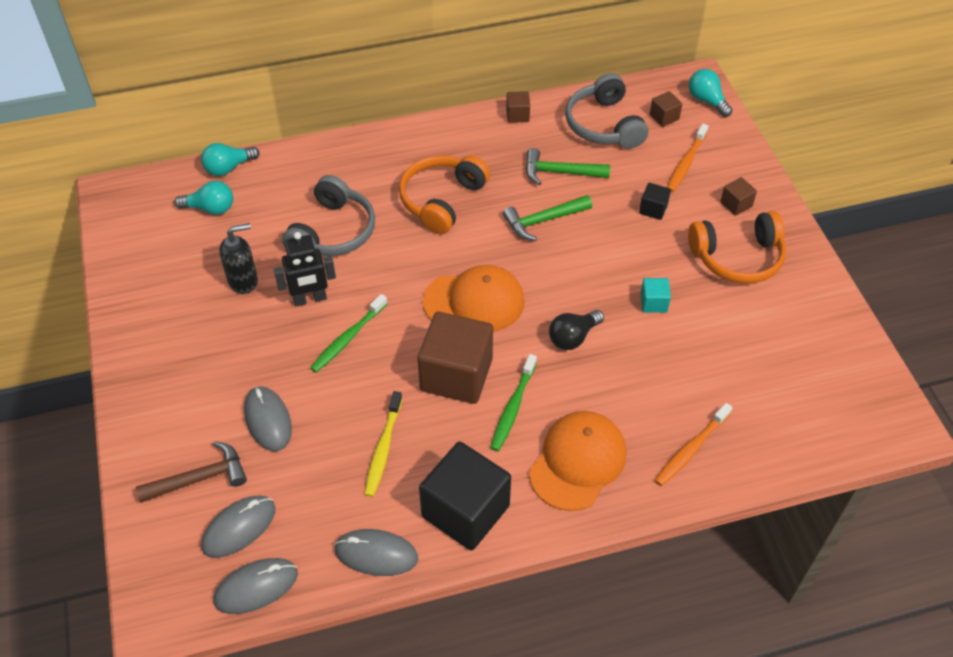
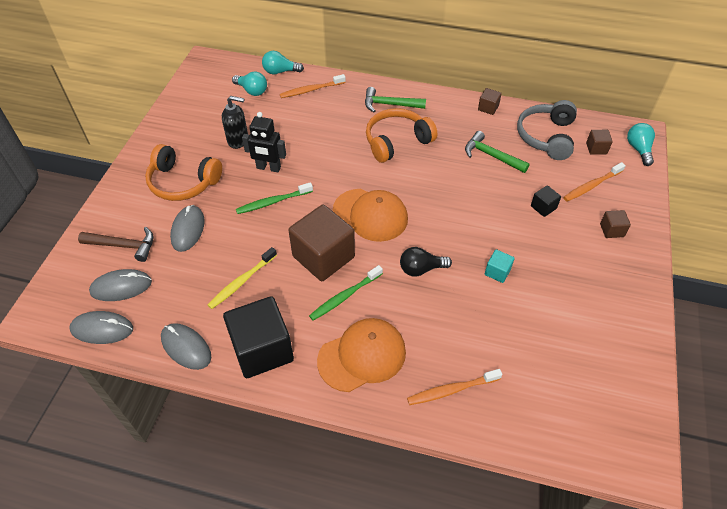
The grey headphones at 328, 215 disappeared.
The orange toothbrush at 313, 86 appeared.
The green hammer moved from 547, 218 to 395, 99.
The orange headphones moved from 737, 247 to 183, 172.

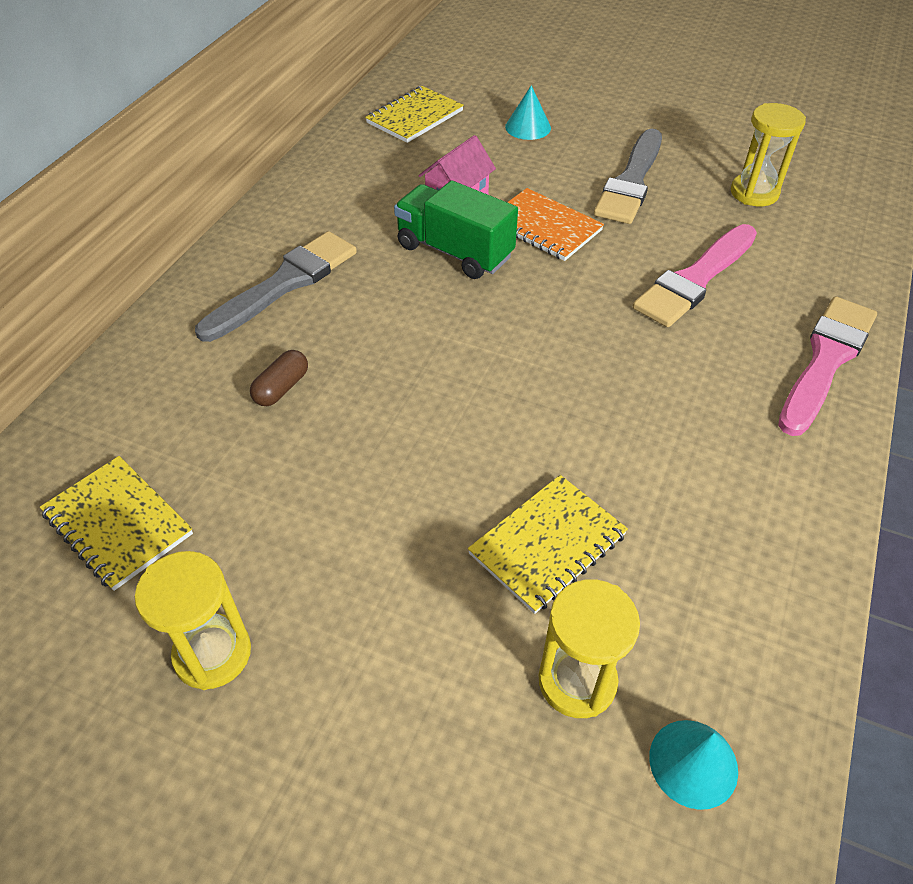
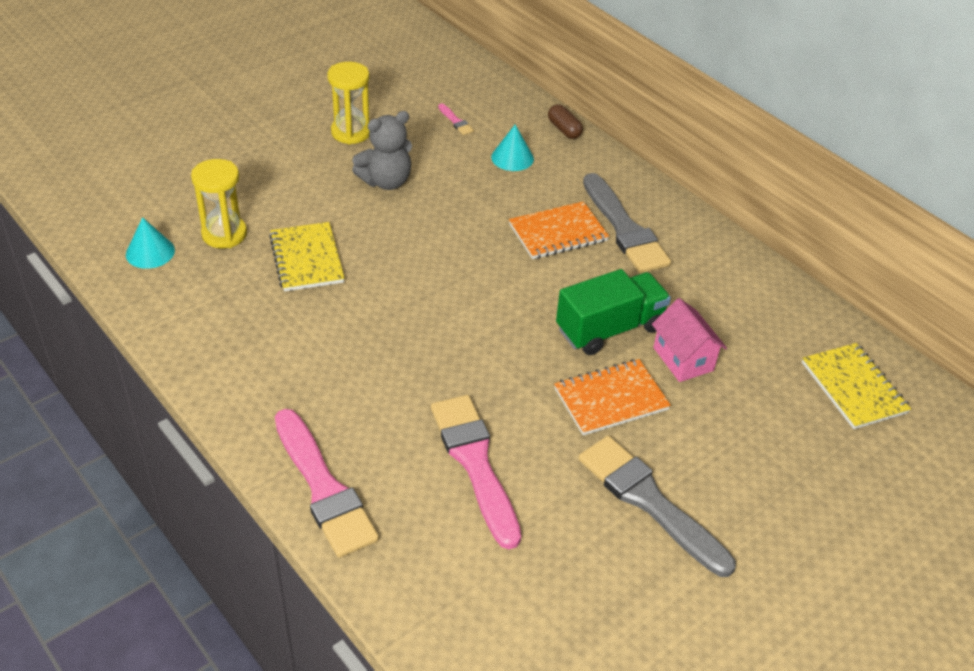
The yellow hourglass at 768, 154 disappeared.
The grey teddy bear at 382, 150 appeared.
The orange notebook at 559, 230 appeared.
The brown capsule moved from 279, 378 to 565, 121.
The turquoise cone moved from 528, 112 to 512, 148.
The yellow notebook at 116, 523 was replaced by the pink brush at 456, 119.

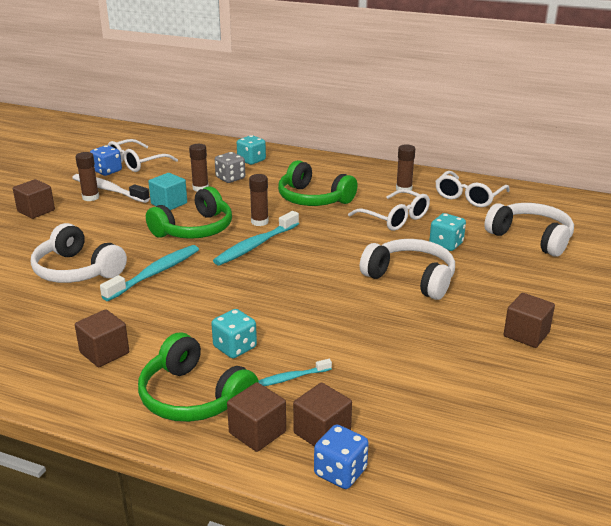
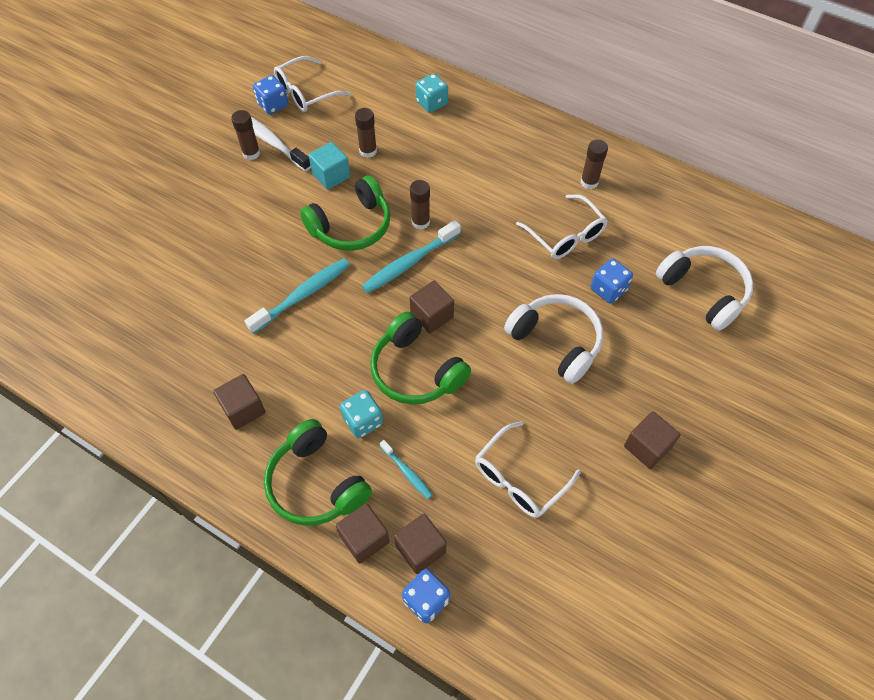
The white headphones at 79, 253 disappeared.
The grey dice at 230, 167 disappeared.
The brown cube moved from 34, 199 to 432, 307.
The green headphones moved from 317, 183 to 420, 358.
The white glasses moved from 472, 189 to 528, 469.
The turquoise dice at 447, 232 became the blue dice at 612, 281.
The turquoise toothbrush at 295, 372 turned 120 degrees counterclockwise.

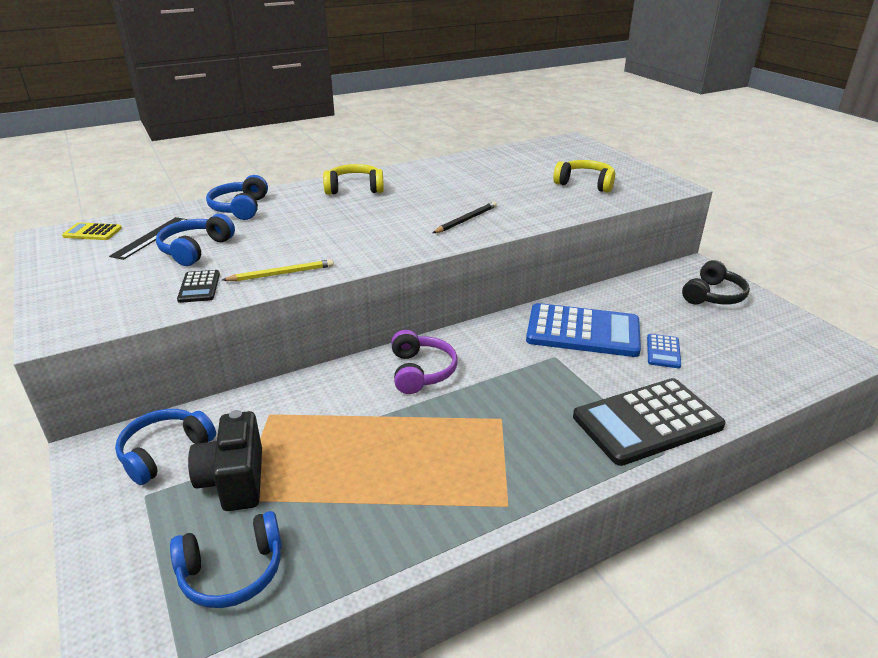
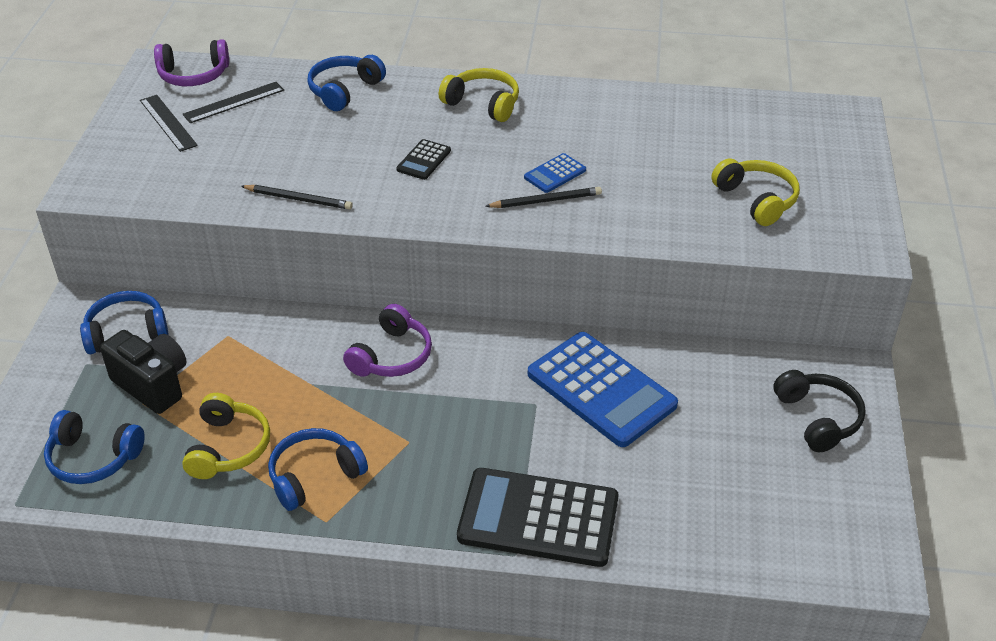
The black ruler at 169, 123 appeared.
The yellow headphones at 226, 436 appeared.
The blue headphones moved from 195, 240 to 318, 469.
The black calculator moved from 198, 286 to 423, 159.
The blue calculator moved from 664, 351 to 555, 173.
The yellow calculator at 92, 231 was replaced by the purple headphones at 191, 62.
The yellow pencil at 278, 270 became the black pencil at 297, 197.
The black camera at 225, 460 turned 105 degrees clockwise.
The black headphones at 716, 282 turned 90 degrees counterclockwise.

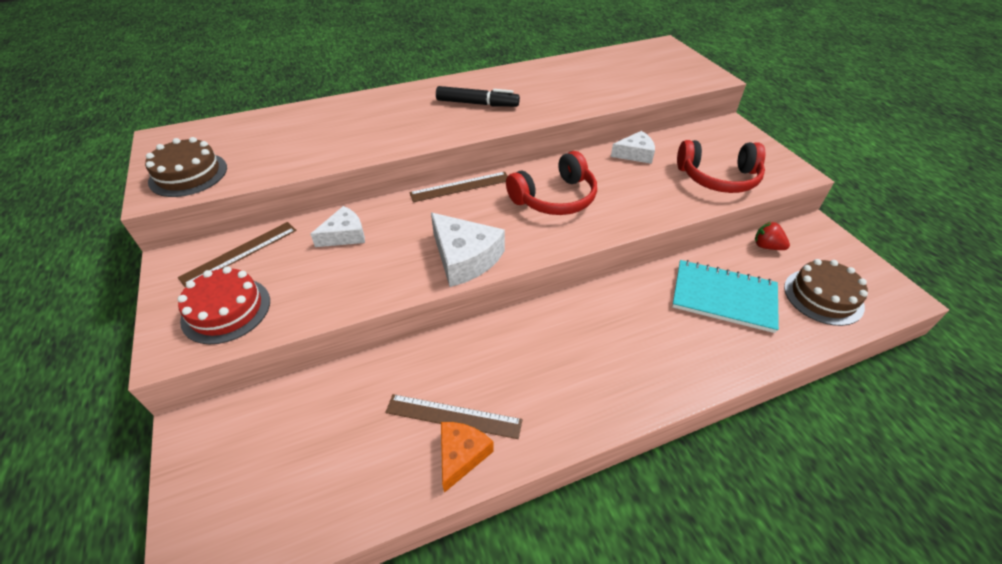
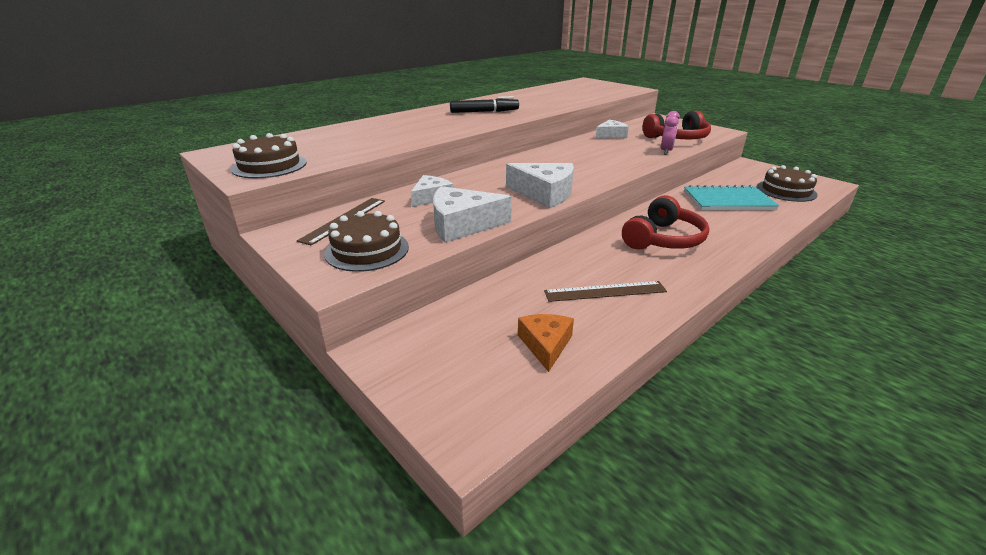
The brown ruler at 458, 187 disappeared.
The red strawberry at 772, 235 disappeared.
The white cheese at 472, 214 appeared.
The pink clock at 670, 133 appeared.
The orange cheese moved from 467, 457 to 546, 343.
The red headphones moved from 551, 183 to 665, 222.
The red cake at 223, 305 became the brown cake at 366, 241.

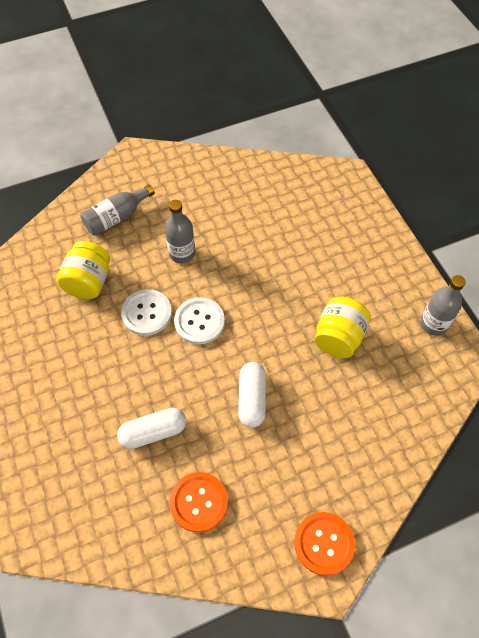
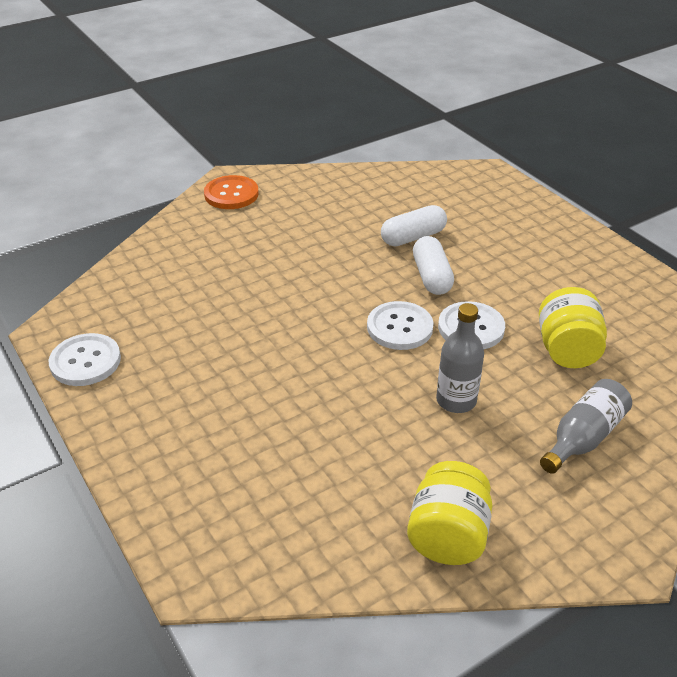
The orange button at 199, 502 disappeared.
The white capsule moved from 252, 395 to 433, 265.
The yellow jar moved from 342, 327 to 449, 513.
The grey bottle at 443, 305 was replaced by the white button at 85, 359.

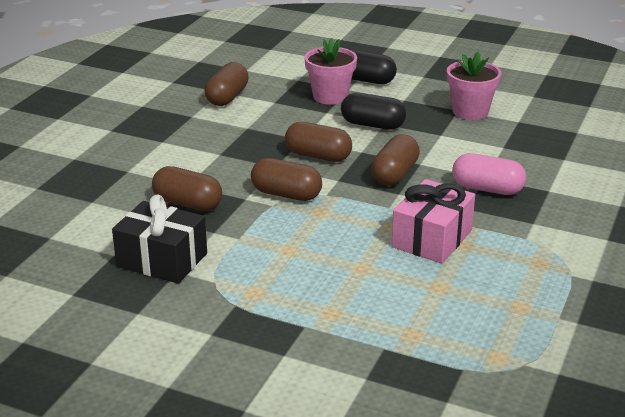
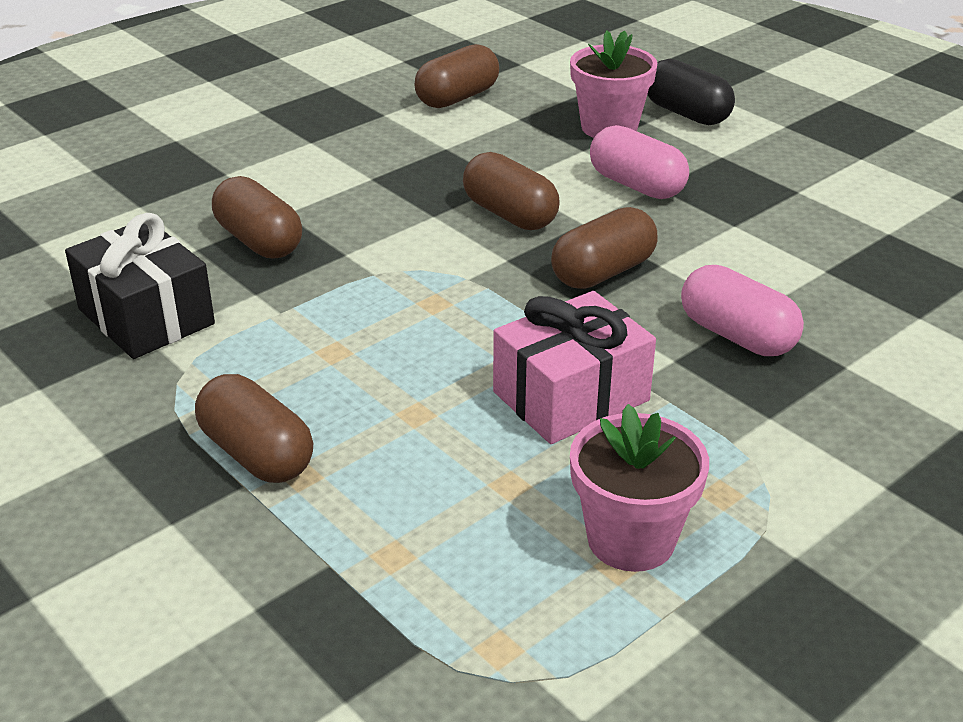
The brown capsule moved from 286, 179 to 254, 428.
The pink flower pot moved from 474, 86 to 639, 488.
The black capsule at 373, 111 became the pink capsule at 639, 162.

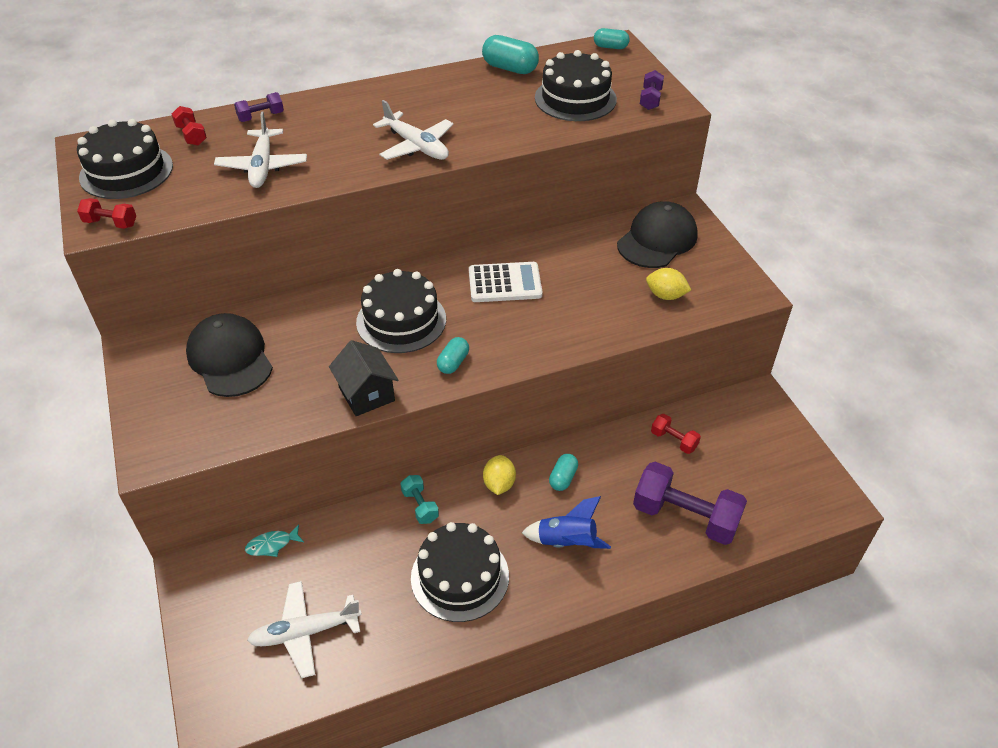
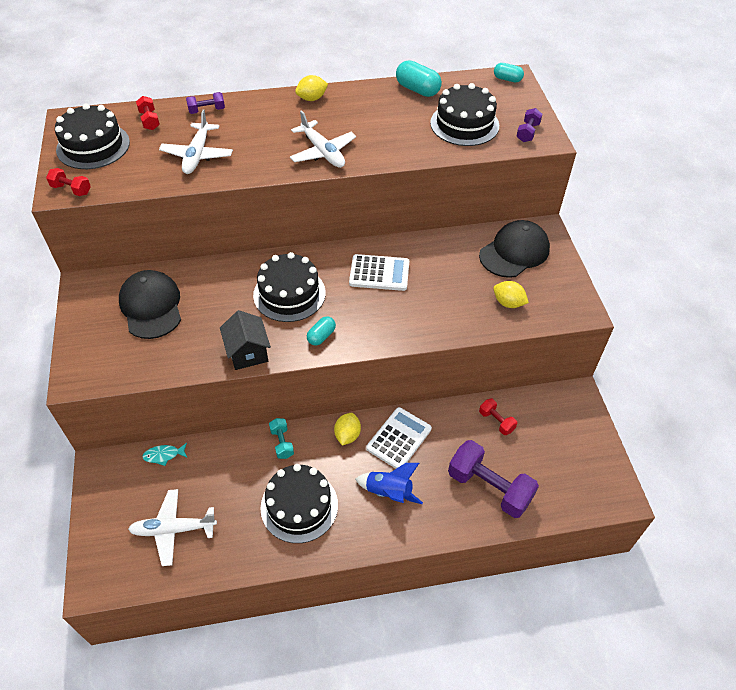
The yellow lemon at 311, 88 appeared.
The turquoise capsule at 563, 472 was replaced by the white calculator at 399, 438.

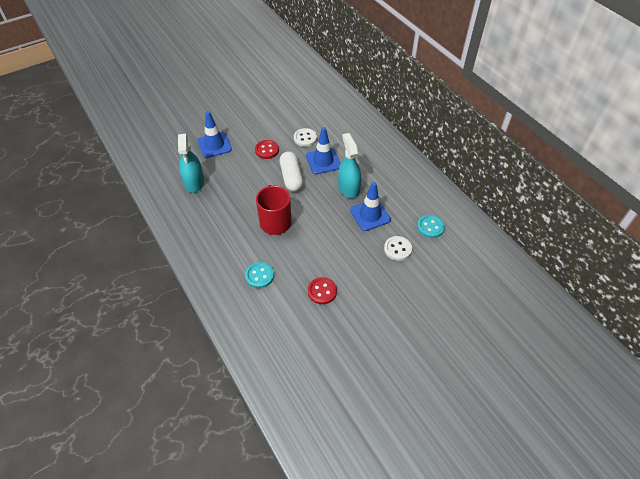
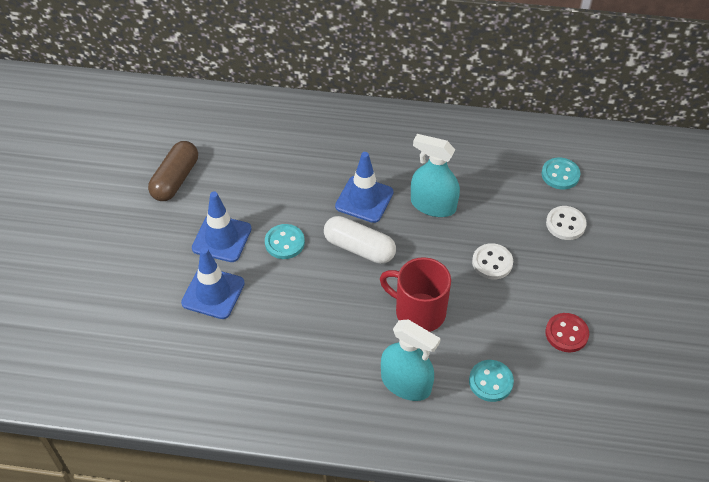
The brown capsule at 173, 171 appeared.
The turquoise spray bottle moved from 191, 163 to 411, 360.
The white button moved from 305, 137 to 492, 261.
The blue traffic cone moved from 370, 206 to 222, 227.
The red button at 267, 149 became the turquoise button at 285, 241.

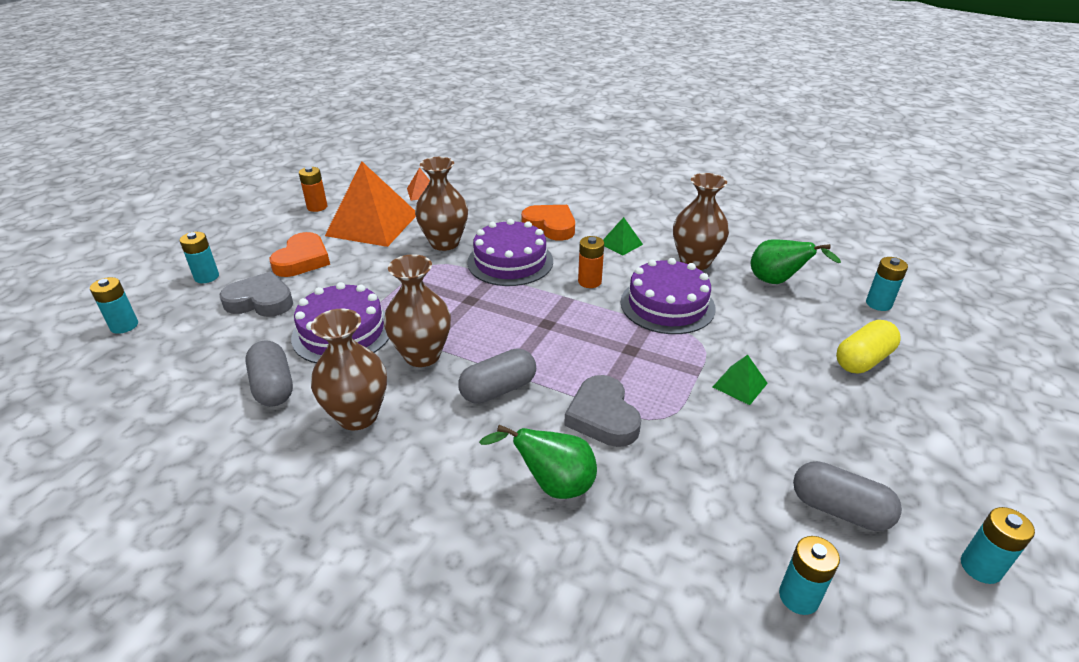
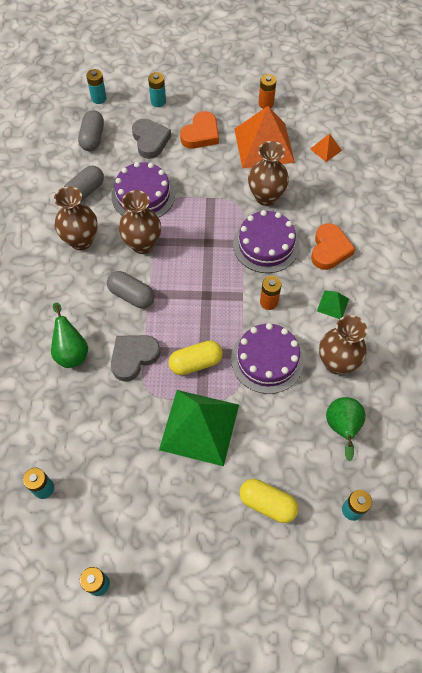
The yellow capsule at 195, 358 appeared.
The grey capsule moved from 847, 496 to 91, 130.
The orange heart at 299, 254 turned 45 degrees counterclockwise.
The green pyramid at 740, 380 changed to 2.31 times the size.

